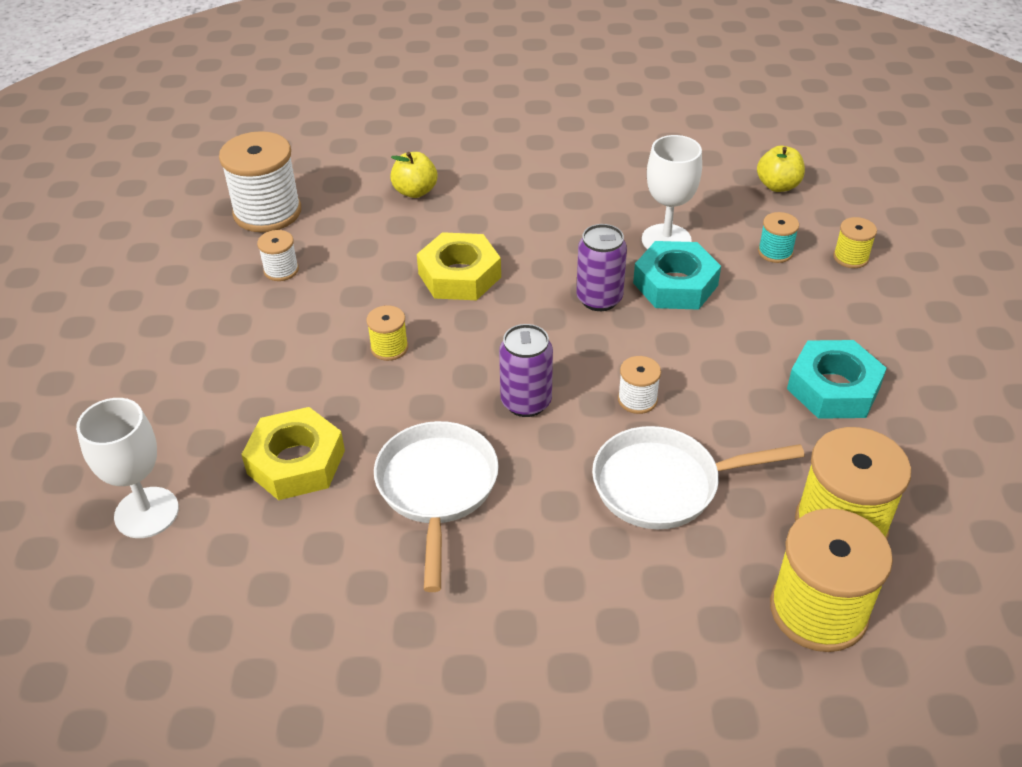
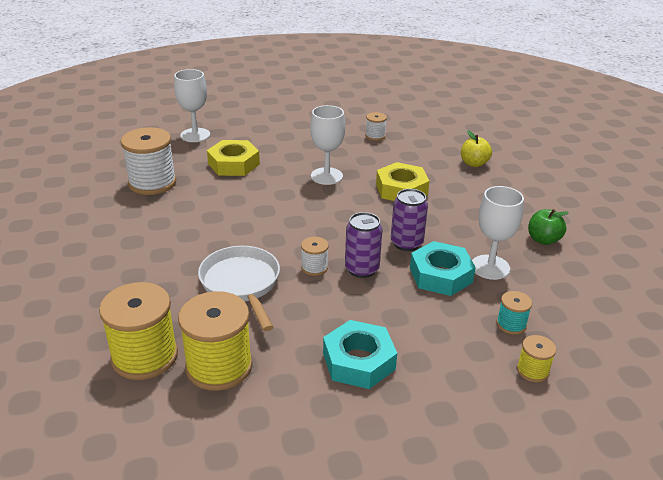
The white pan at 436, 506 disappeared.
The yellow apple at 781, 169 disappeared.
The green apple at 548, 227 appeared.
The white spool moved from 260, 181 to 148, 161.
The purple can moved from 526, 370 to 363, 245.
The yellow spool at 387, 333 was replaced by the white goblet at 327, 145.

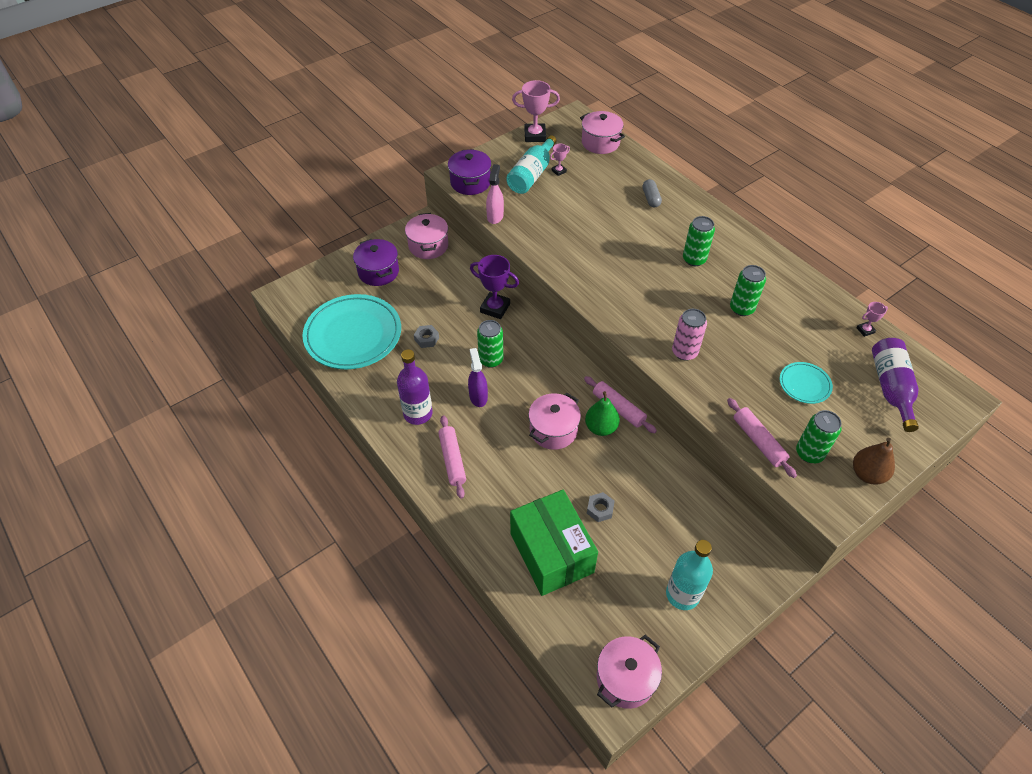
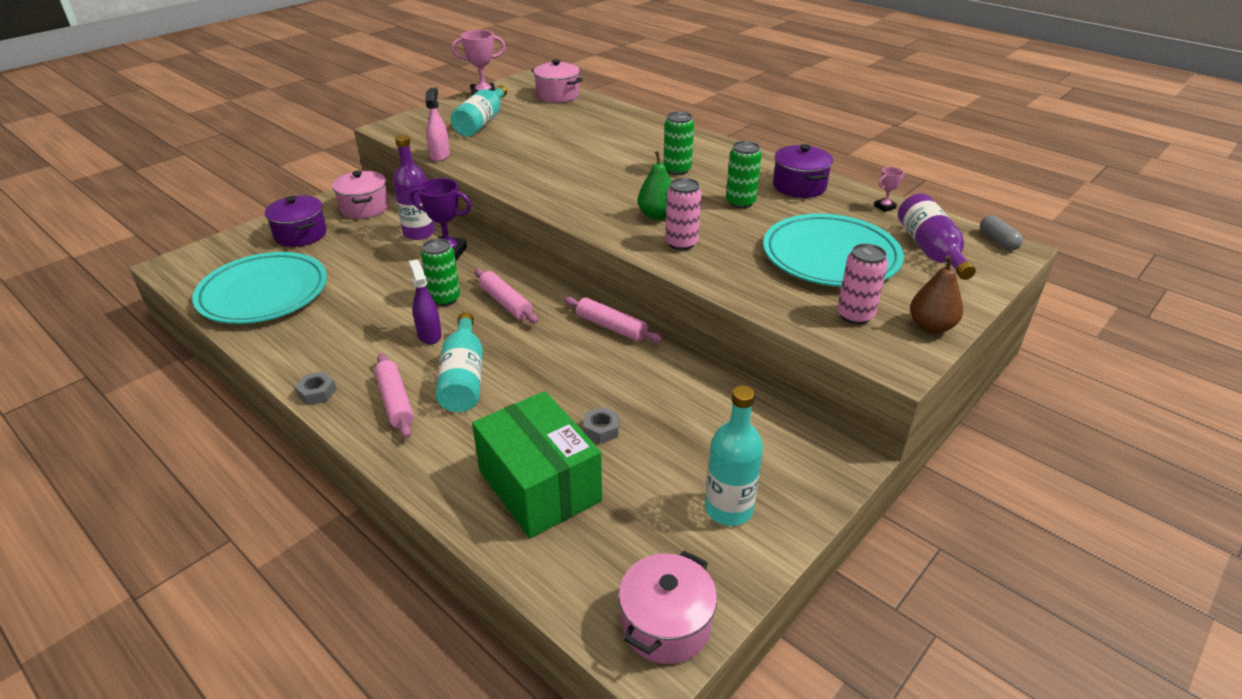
The pink pot at 554, 421 disappeared.
The pink trophy at 560, 160 disappeared.
The turquoise bottle at 459, 362 appeared.
The purple bottle moved from 415, 387 to 414, 187.
The grey nut moved from 426, 336 to 316, 388.
The purple pot moved from 469, 172 to 803, 171.
The green pear moved from 602, 413 to 654, 185.
The grey capsule moved from 652, 193 to 1001, 232.
The pink rolling pin moved from 762, 438 to 506, 296.
The green can at 819, 436 became the pink can at 862, 284.
The turquoise plate at 806, 383 changed to 2.15 times the size.

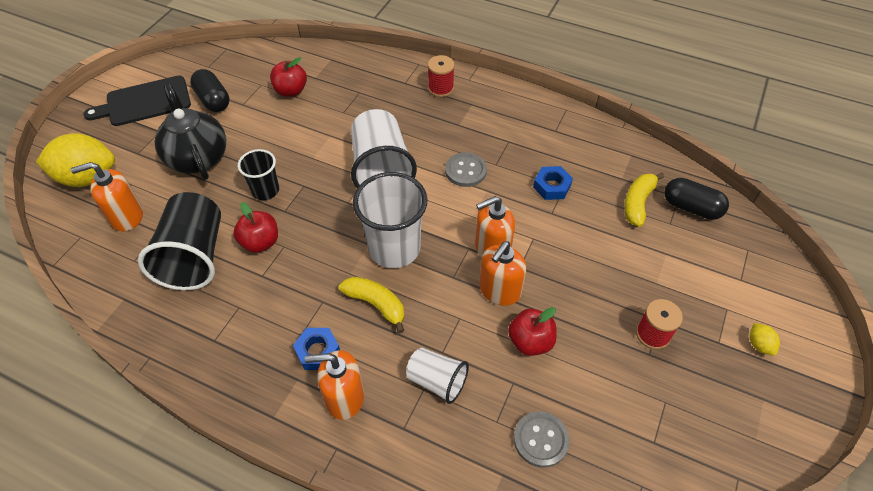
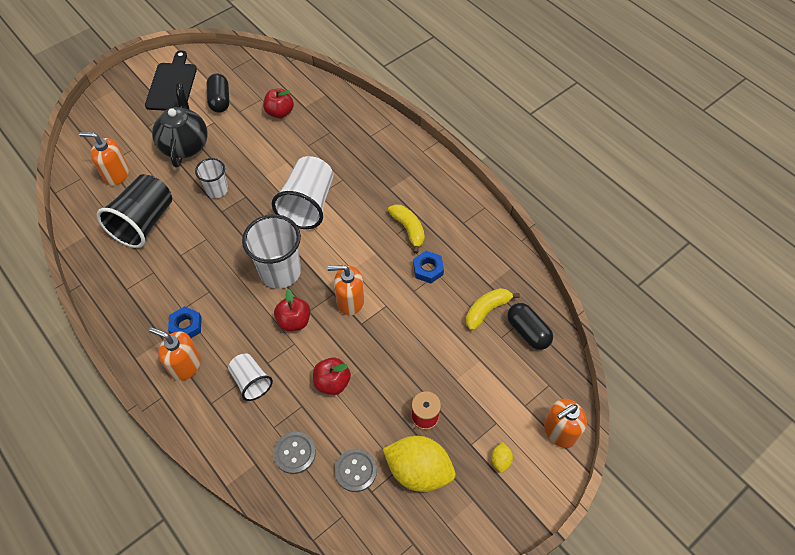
The red spool at 441, 76 disappeared.
The yellow lemon moved from 75, 160 to 419, 464.
The red apple moved from 255, 227 to 292, 310.
The yellow banana moved from 371, 304 to 406, 229.
The grey button moved from 466, 169 to 356, 470.
The orange soap dispenser moved from 502, 273 to 565, 423.
The black cup at 258, 174 became the white cup at 211, 178.
The black cutting board at 137, 101 turned 90 degrees clockwise.

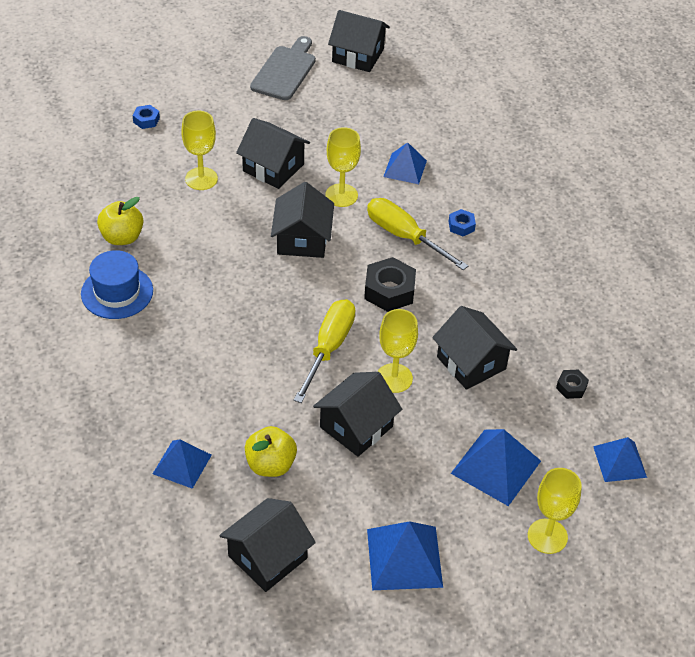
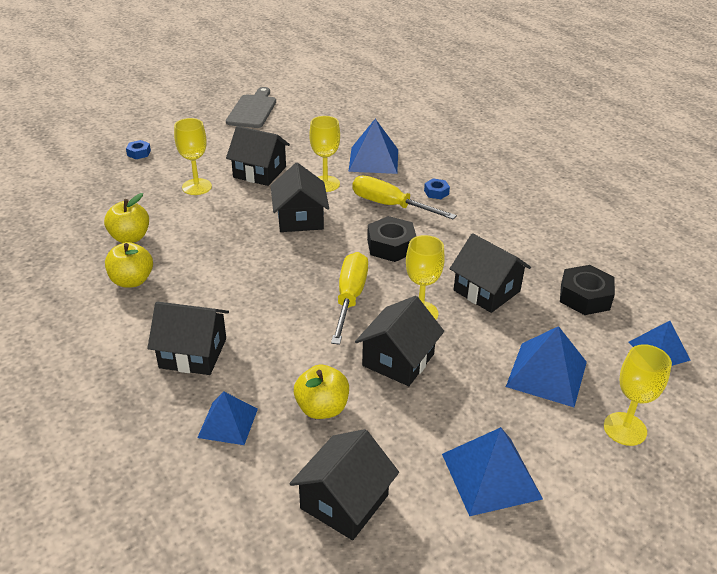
The black house moved from 359, 41 to 188, 338.
The blue hat at 117, 284 was replaced by the yellow apple at 129, 265.
The blue pyramid at 405, 163 changed to 1.51 times the size.
The black nut at 572, 384 changed to 1.87 times the size.

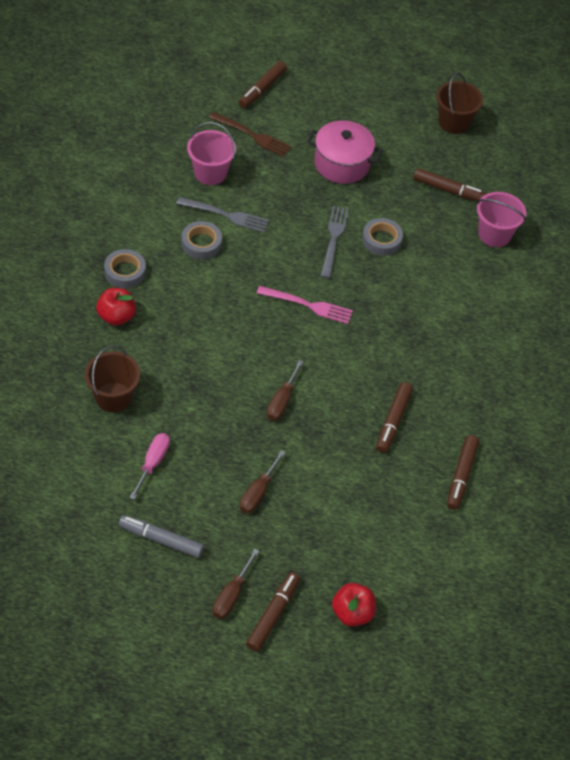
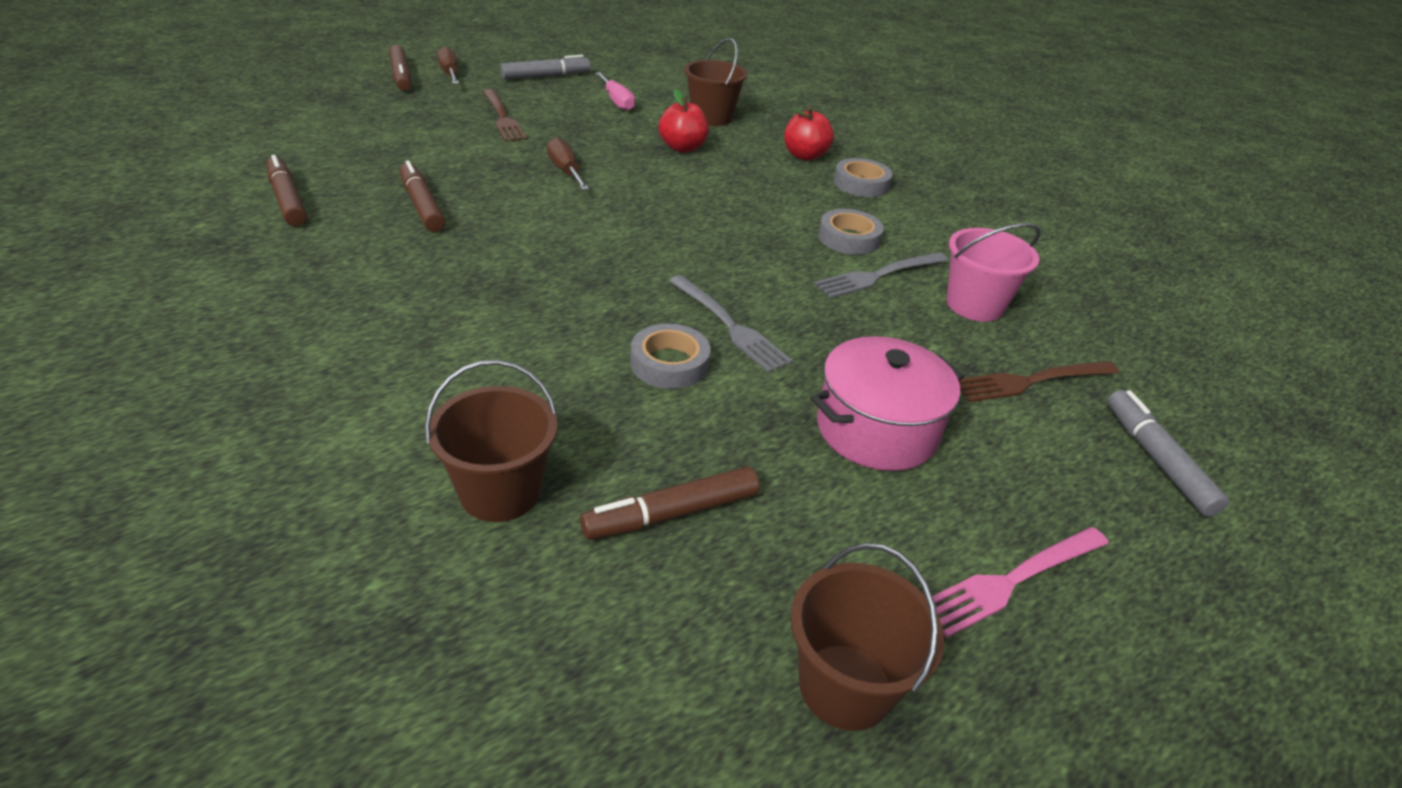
The pink fork moved from 305, 305 to 1020, 582.
The red apple moved from 354, 605 to 684, 120.
The brown screwdriver at 263, 481 was replaced by the brown fork at 504, 115.
The brown marker at 263, 84 became the grey marker at 1168, 453.
The pink bucket at 501, 219 became the brown bucket at 491, 441.

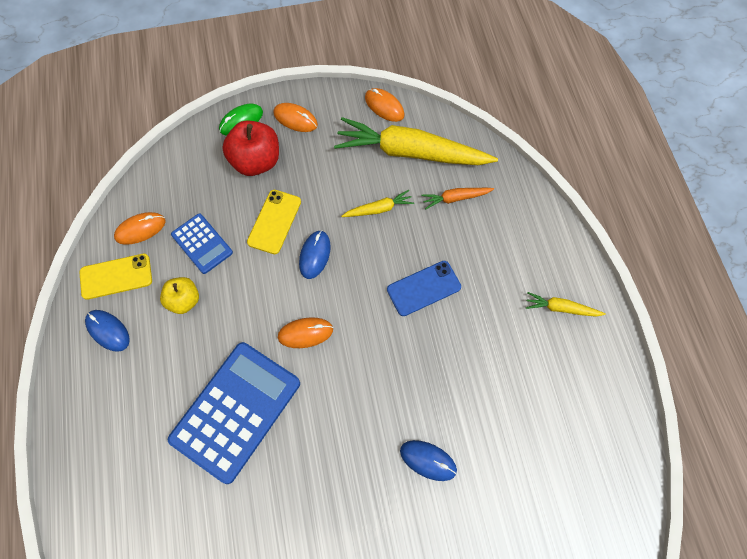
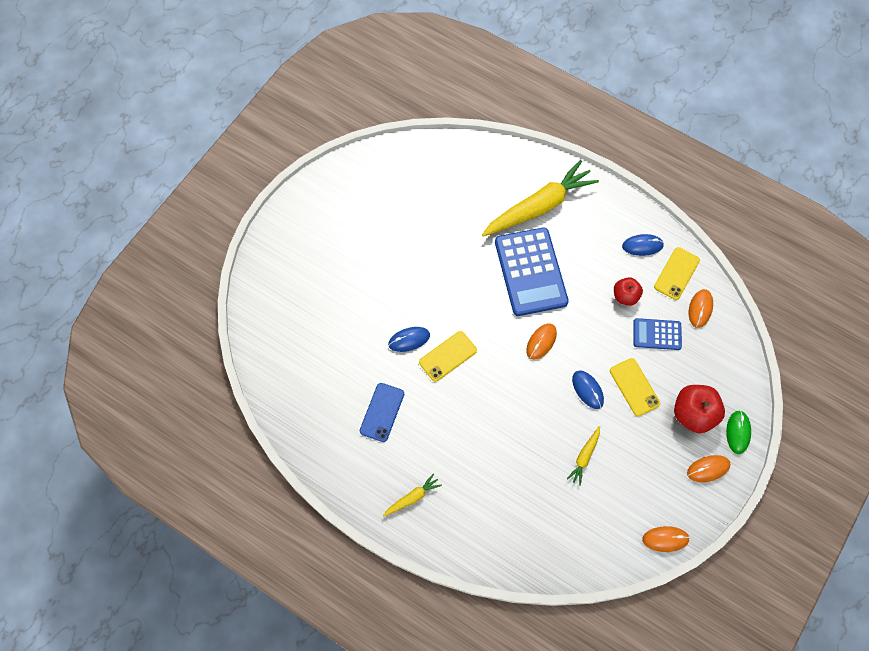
The orange carrot at 457, 198 disappeared.
The yellow phone at 448, 356 appeared.
The yellow carrot moved from 416, 141 to 540, 198.
The blue phone moved from 424, 288 to 382, 412.
The yellow apple at 179, 295 became the red apple at 628, 291.

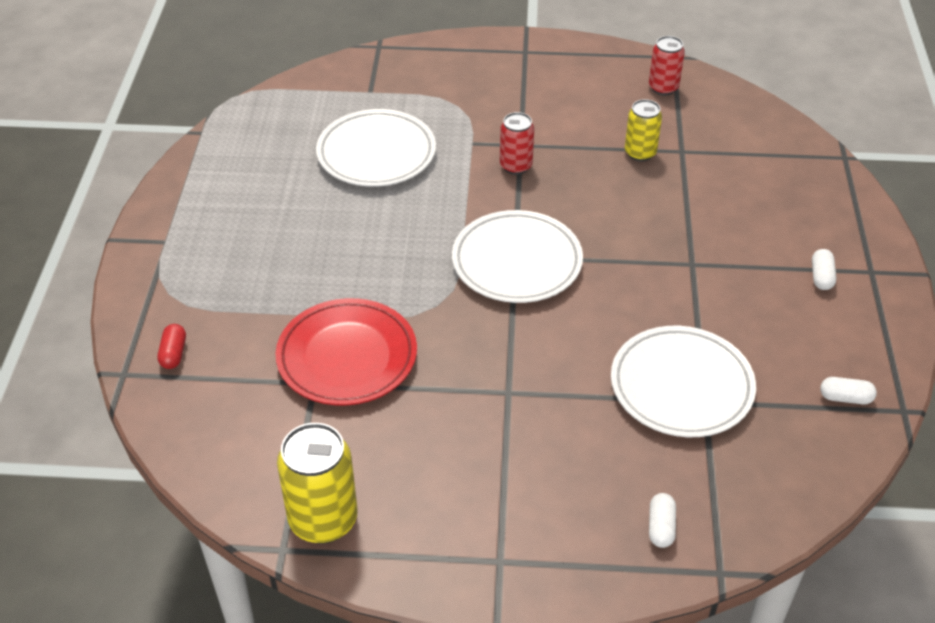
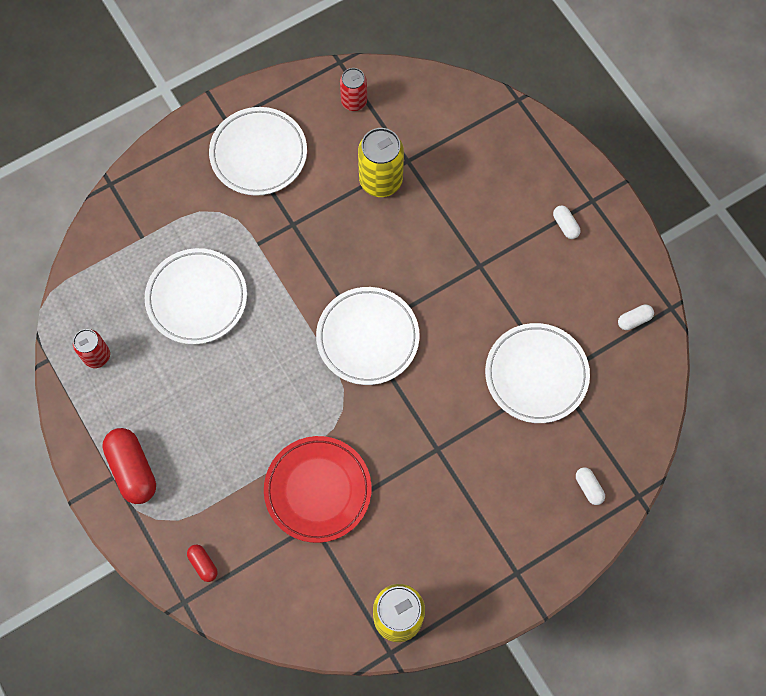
The red capsule at 129, 466 appeared.
The white plate at 258, 151 appeared.
The red can moved from 517, 143 to 91, 348.
The yellow can at 643, 130 changed to 1.62 times the size.

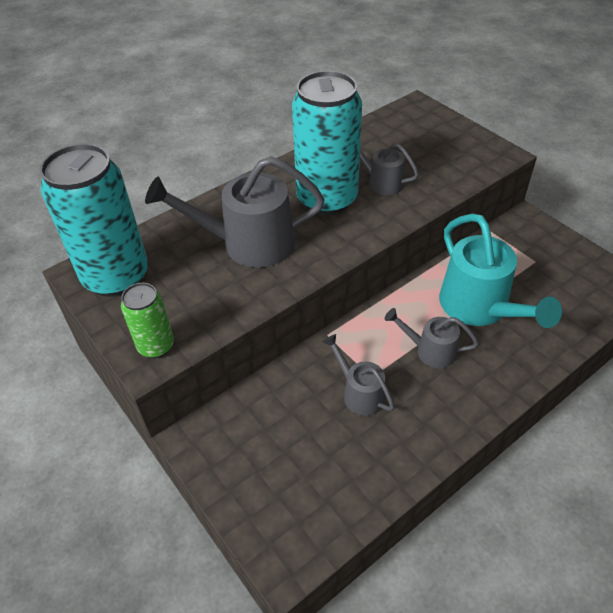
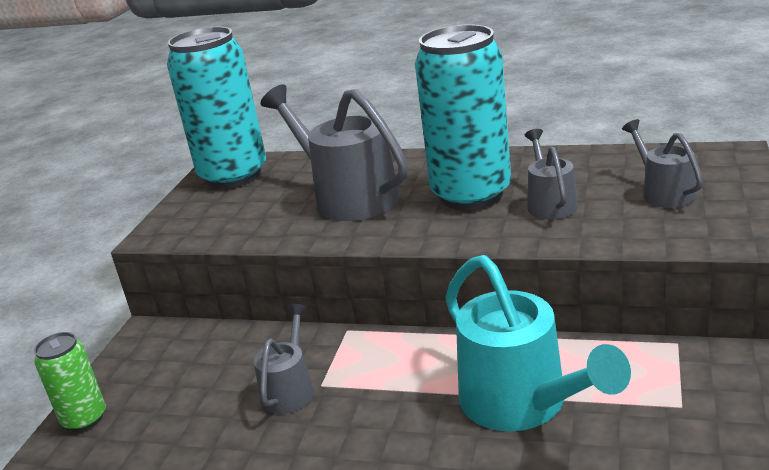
The green can moved from 147, 320 to 70, 382.
The grey watering can moved from 432, 338 to 662, 163.
The turquoise watering can at 500, 270 turned 60 degrees counterclockwise.

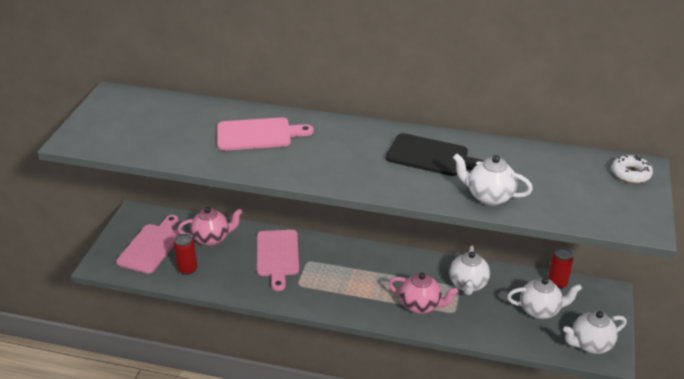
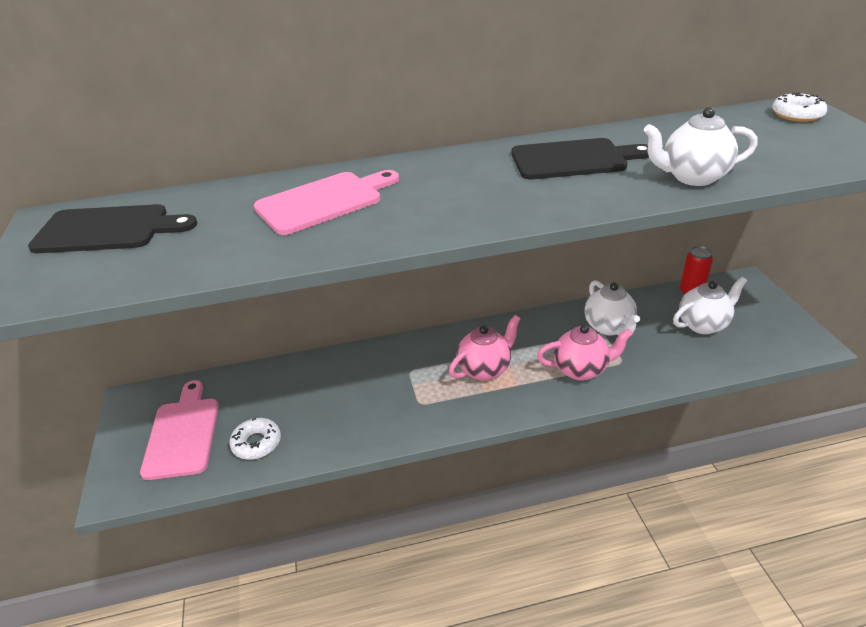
The pink cutting board at 278, 260 disappeared.
The white teapot at 595, 332 disappeared.
The black cutting board at 112, 228 appeared.
The pink teapot moved from 210, 226 to 485, 348.
The red can at 186, 254 was replaced by the white donut at 255, 439.

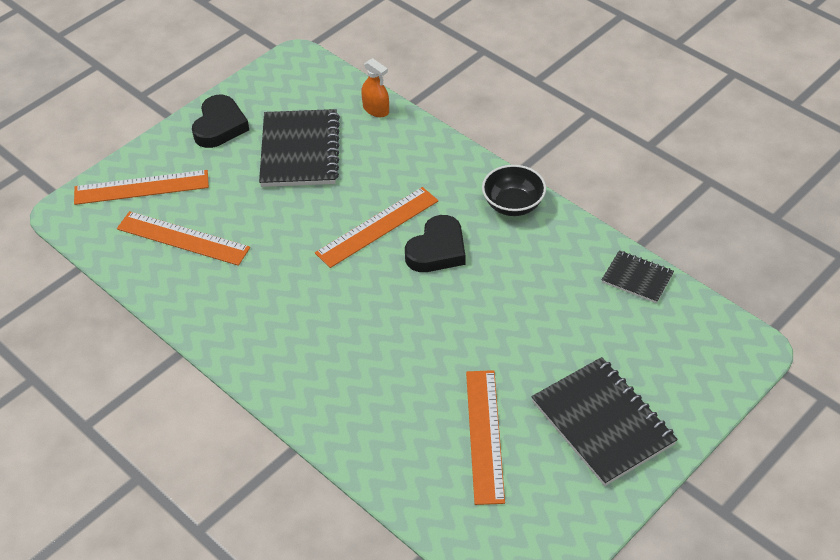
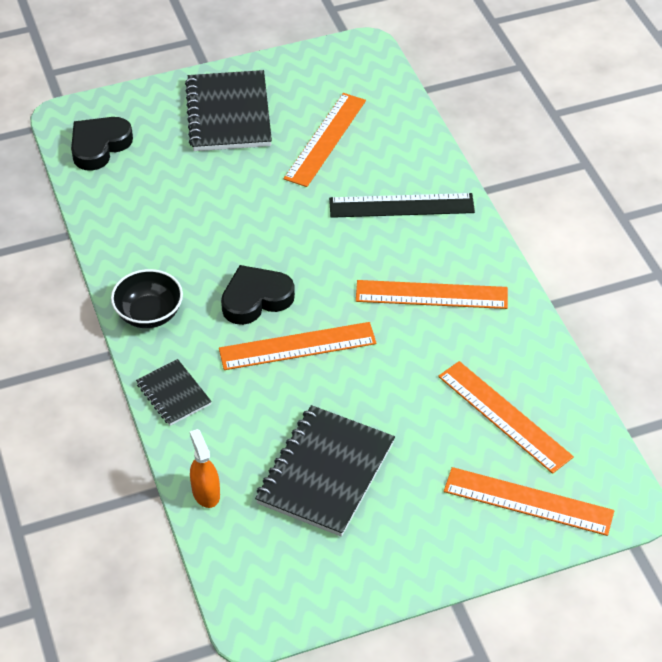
The black ruler at 402, 205 appeared.
The orange ruler at 432, 294 appeared.
The black heart moved from 220, 121 to 102, 144.
The black notebook moved from 637, 276 to 174, 392.

